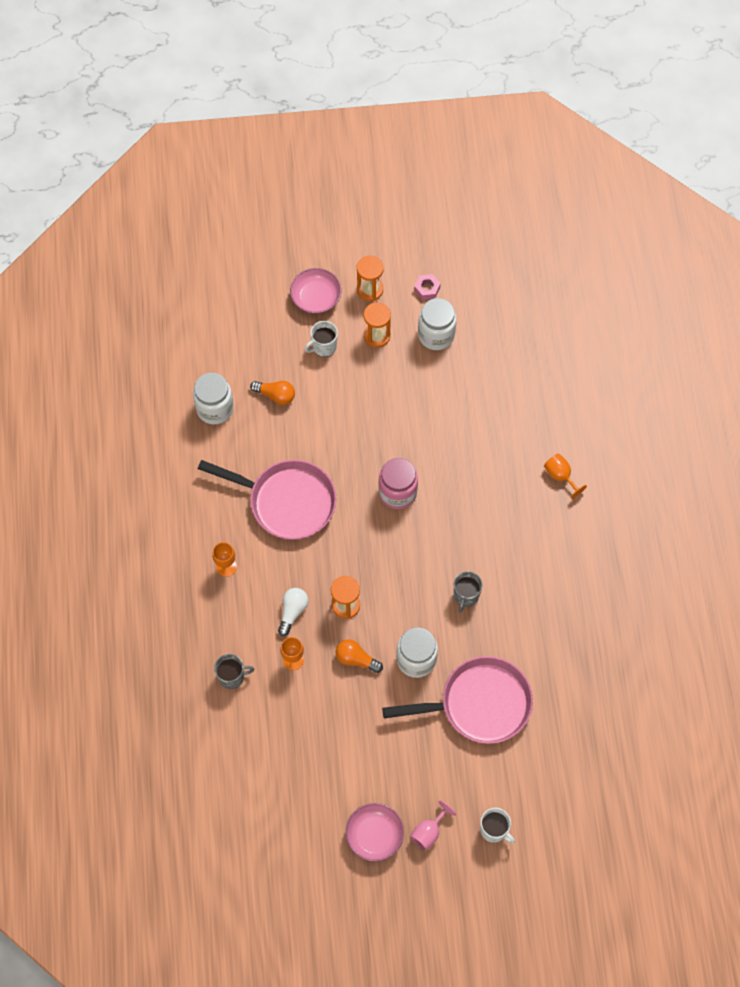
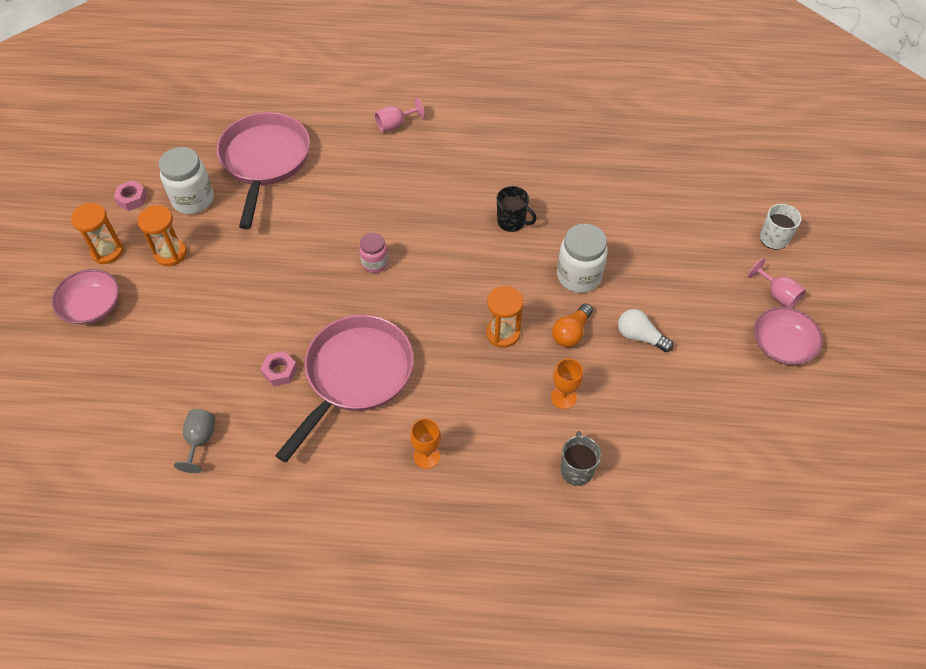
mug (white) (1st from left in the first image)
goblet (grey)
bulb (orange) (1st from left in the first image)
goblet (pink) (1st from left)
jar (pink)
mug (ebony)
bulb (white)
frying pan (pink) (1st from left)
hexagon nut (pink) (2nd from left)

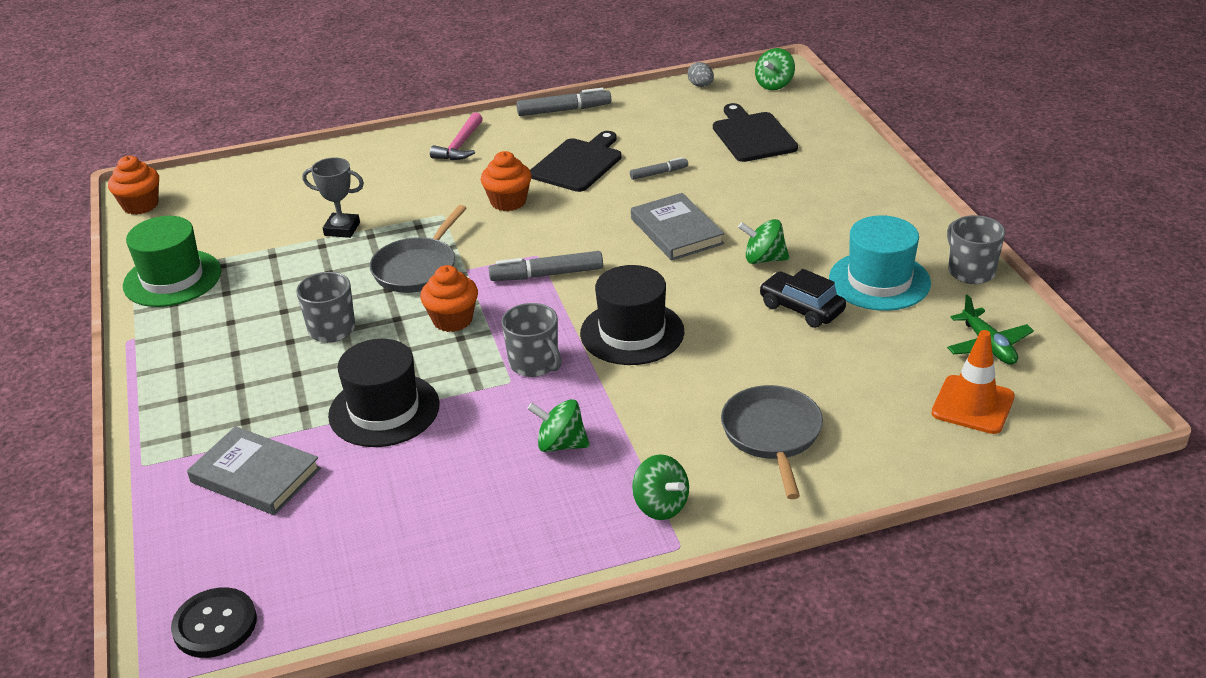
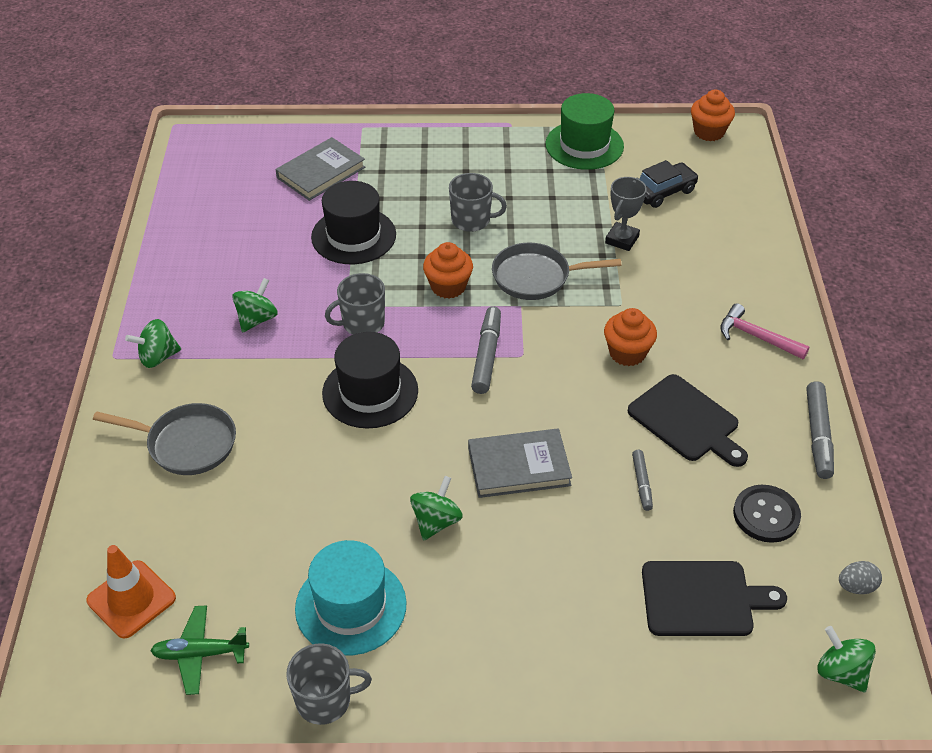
frying pan (grey) (2nd from left)
car (ebony)
sewing button (ebony)

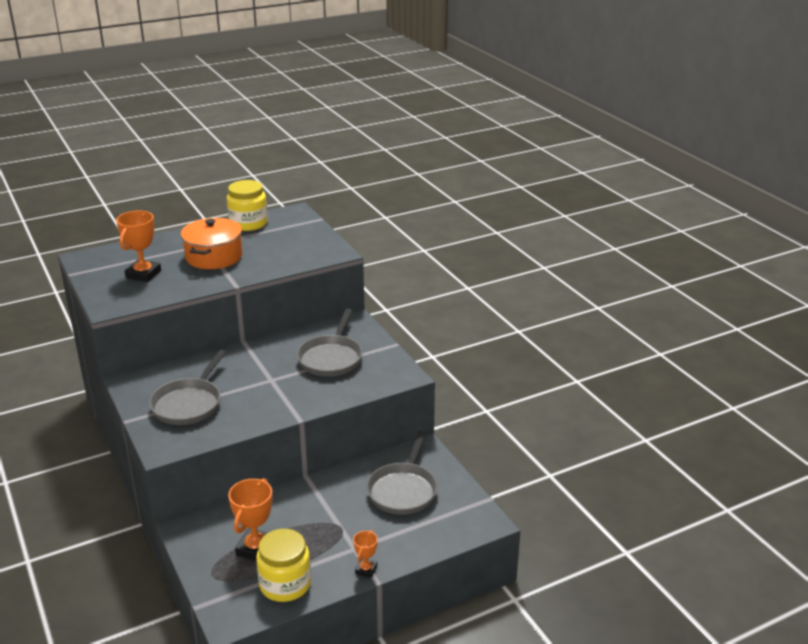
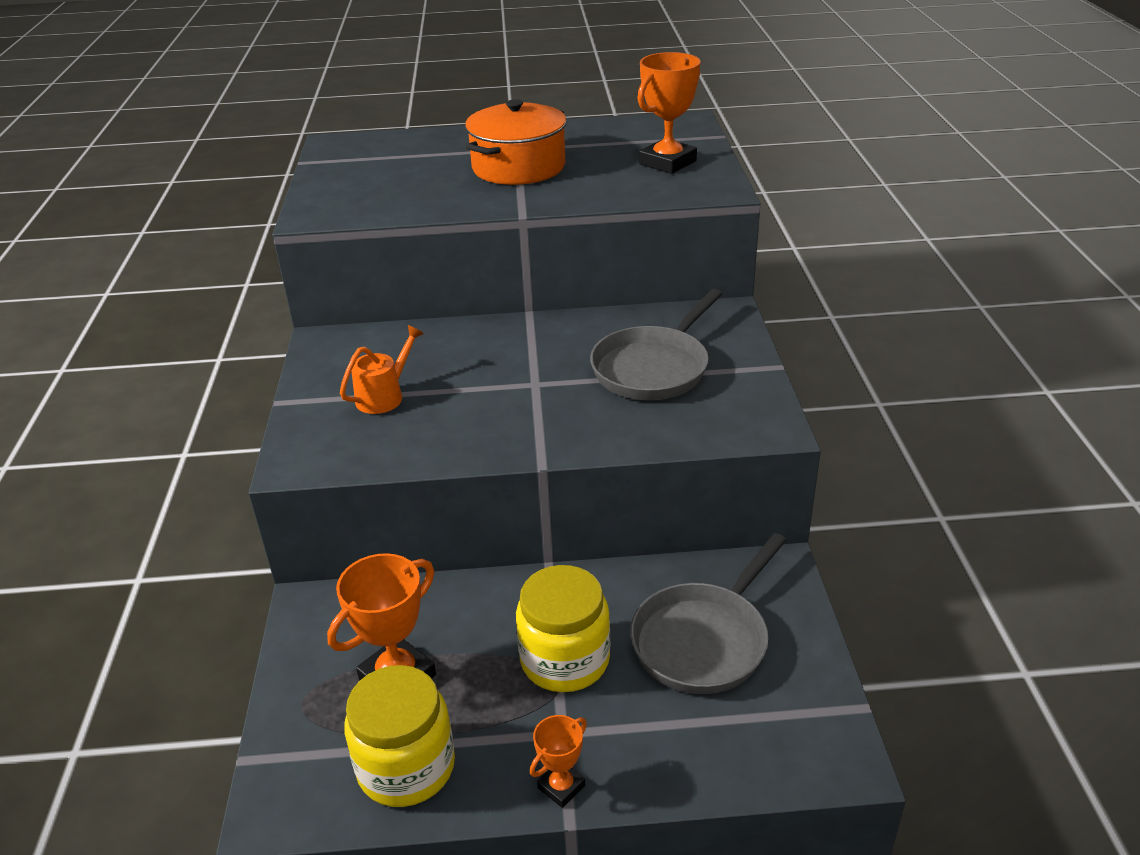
jar (yellow) (2nd from left)
trophy (orange) (3rd from left)
watering can (orange)

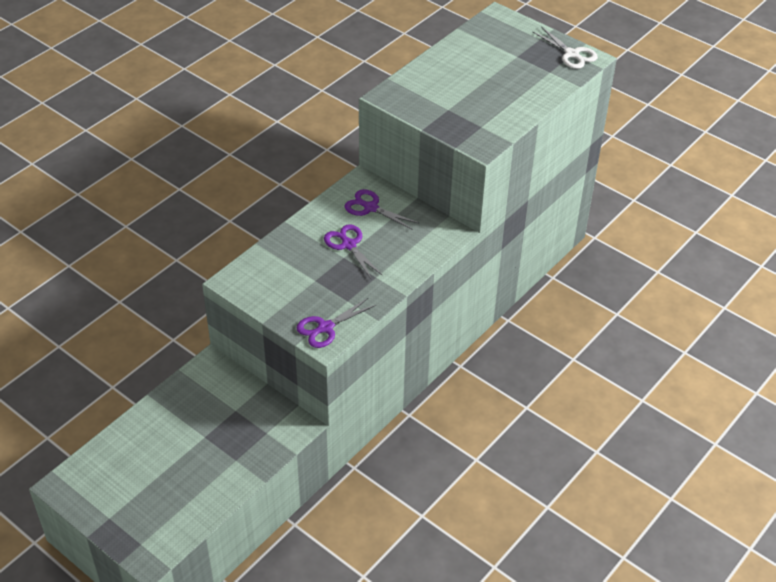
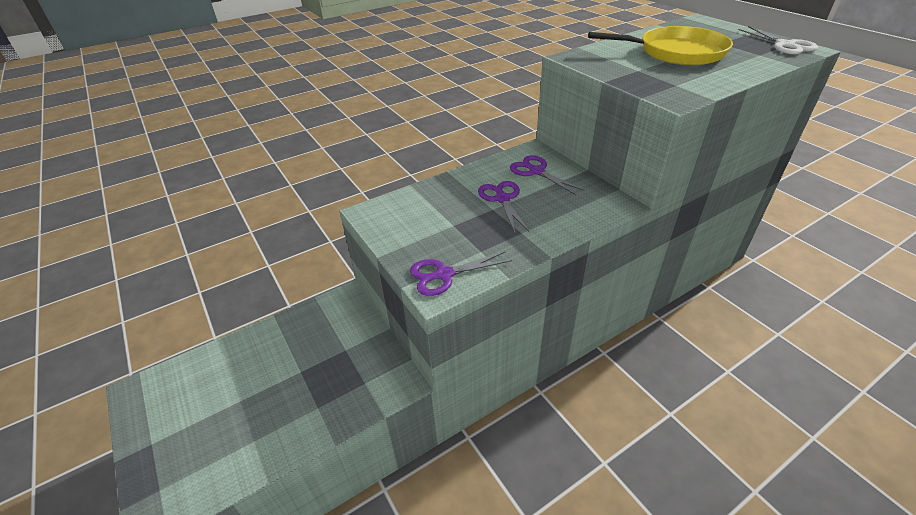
frying pan (yellow)

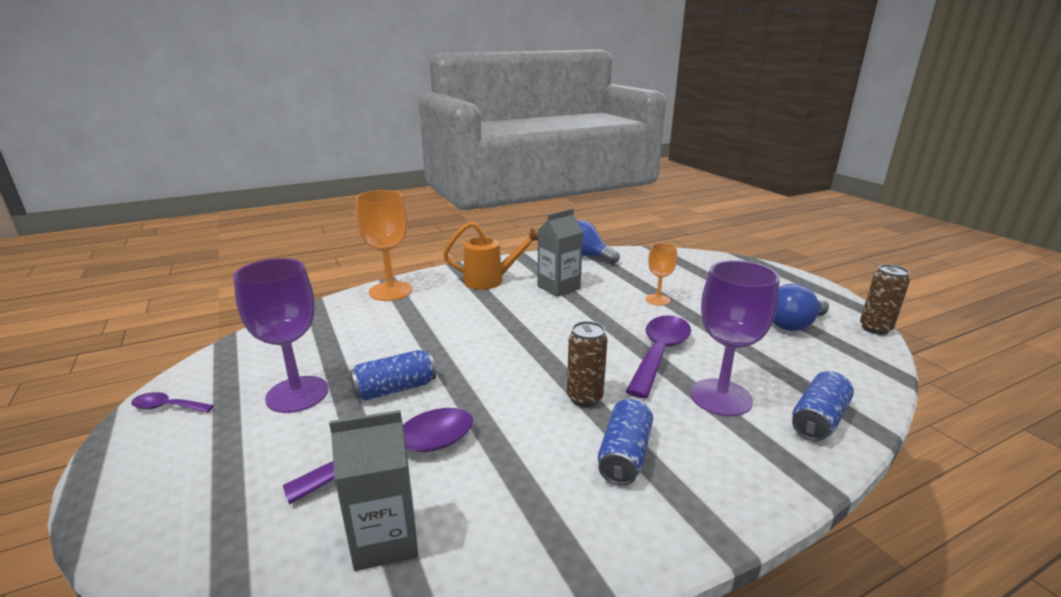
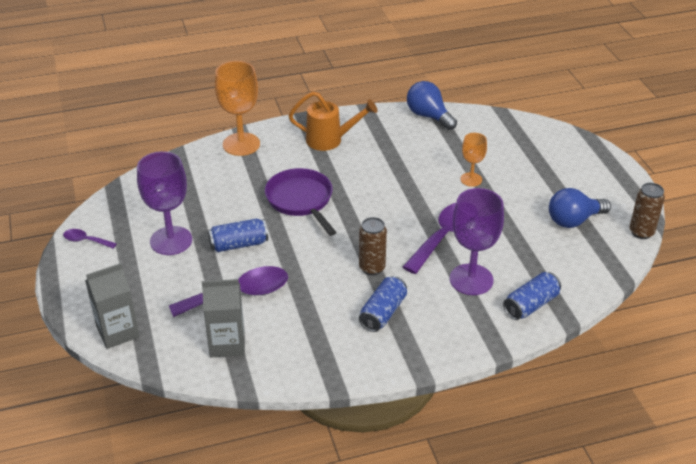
juice carton (grey) (1st from left)
frying pan (purple)

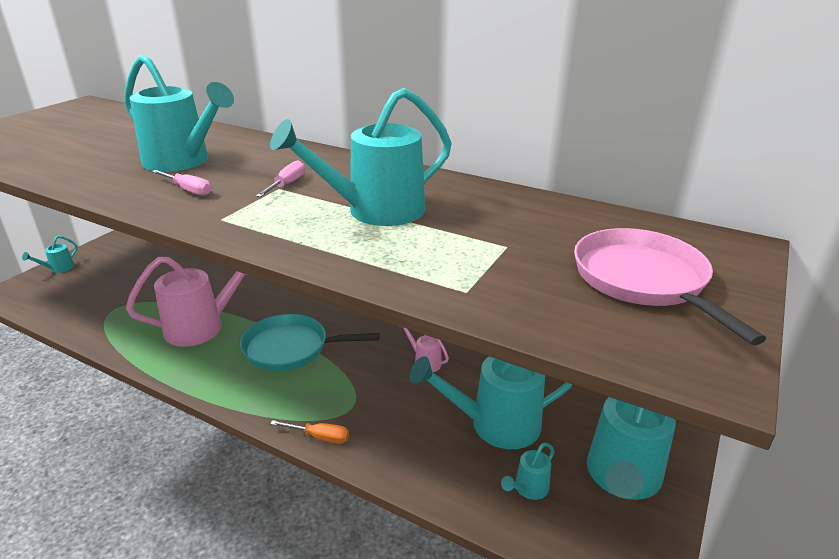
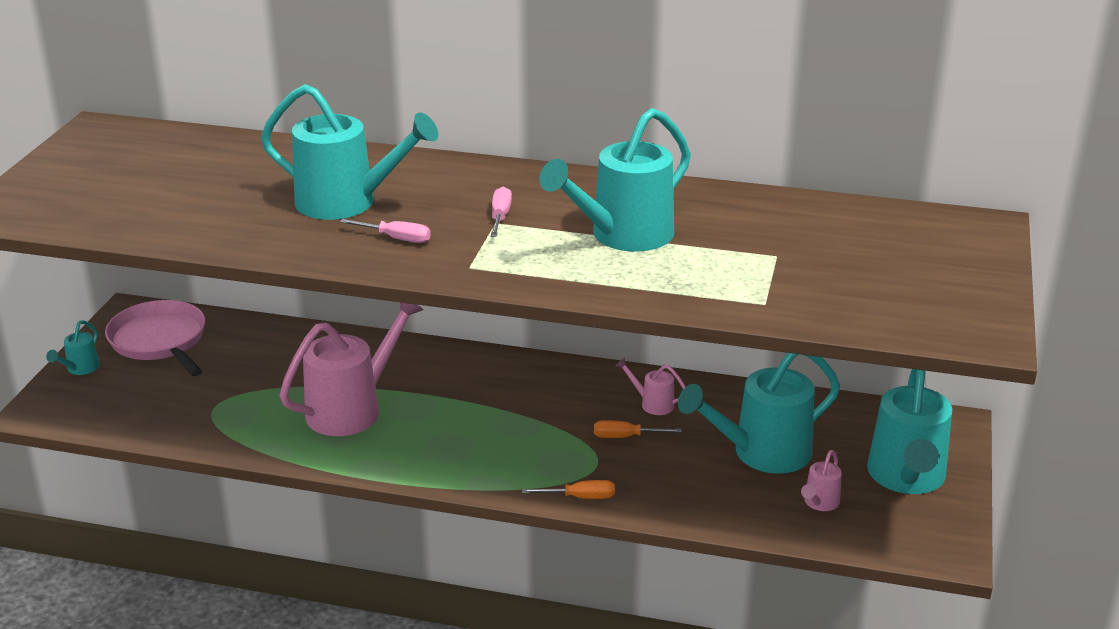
frying pan (pink)
frying pan (turquoise)
watering can (pink) (3rd from left)
flat screwdriver (orange) (2nd from left)

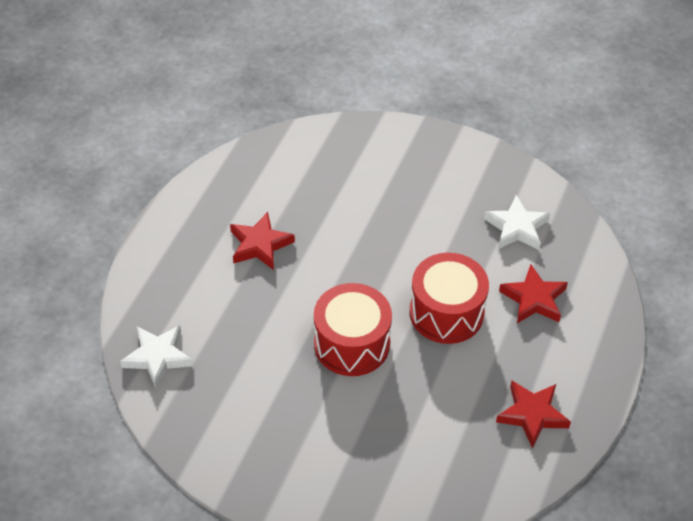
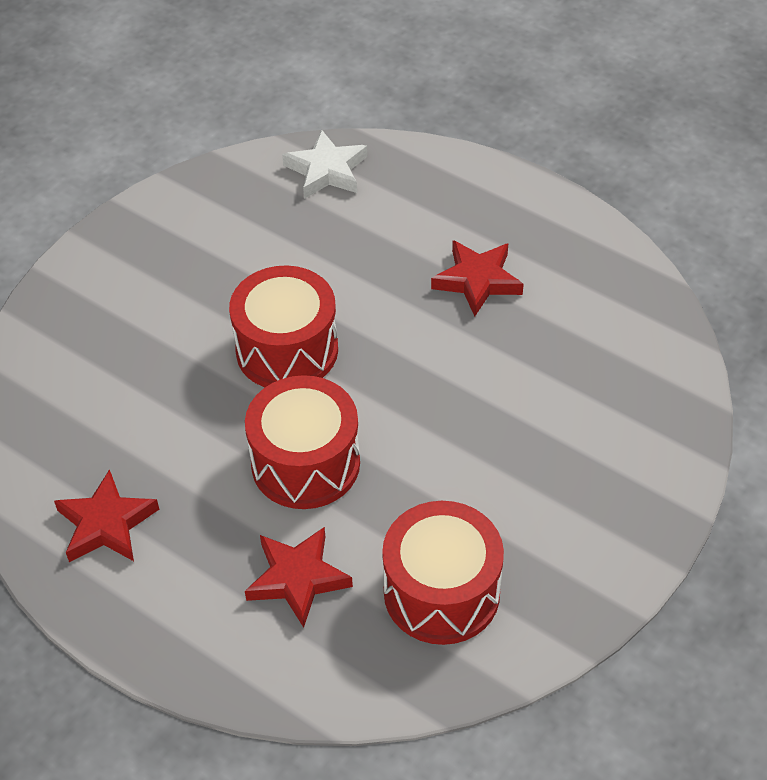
snare drum (crimson) (3rd from left)

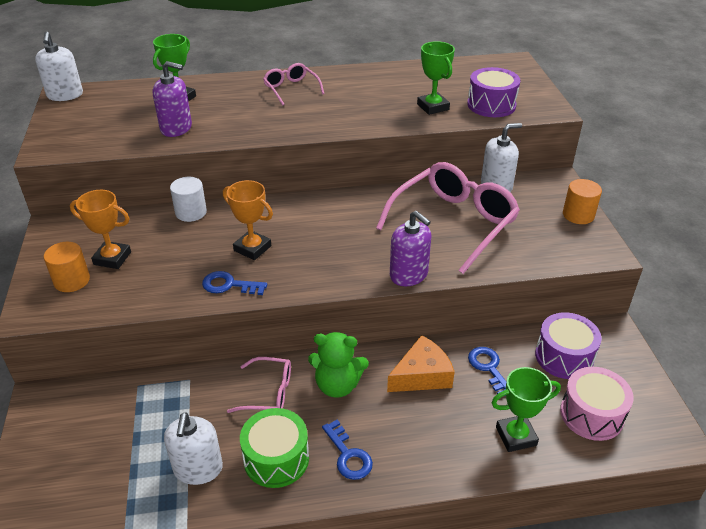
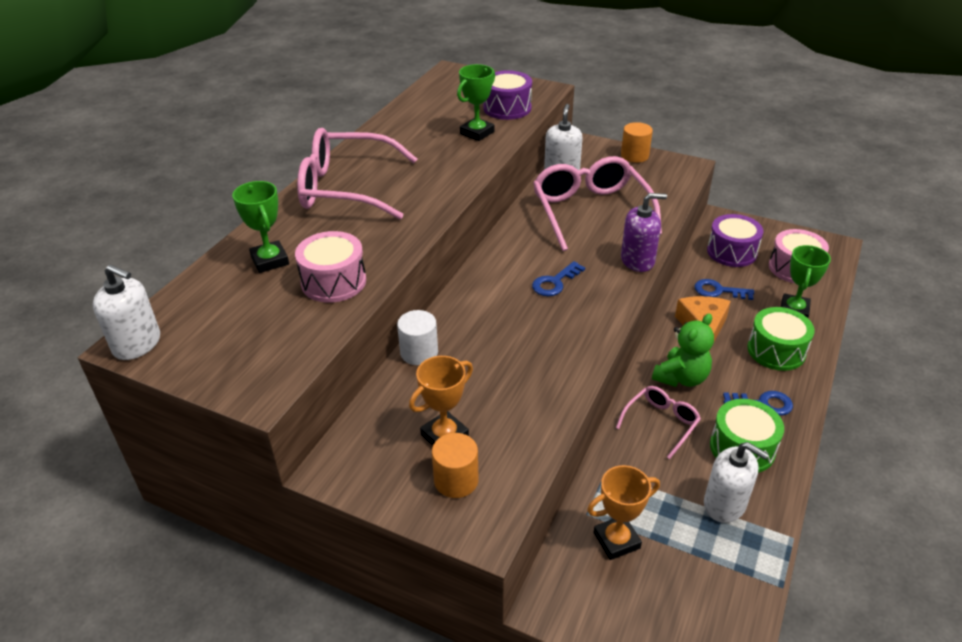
trophy (emerald) (2nd from left)
snare drum (pink) (1st from left)
eyeglasses (pink) (1st from left)
trophy (orange) (2nd from left)
door key (blue) (1st from left)
snare drum (emerald) (2nd from left)

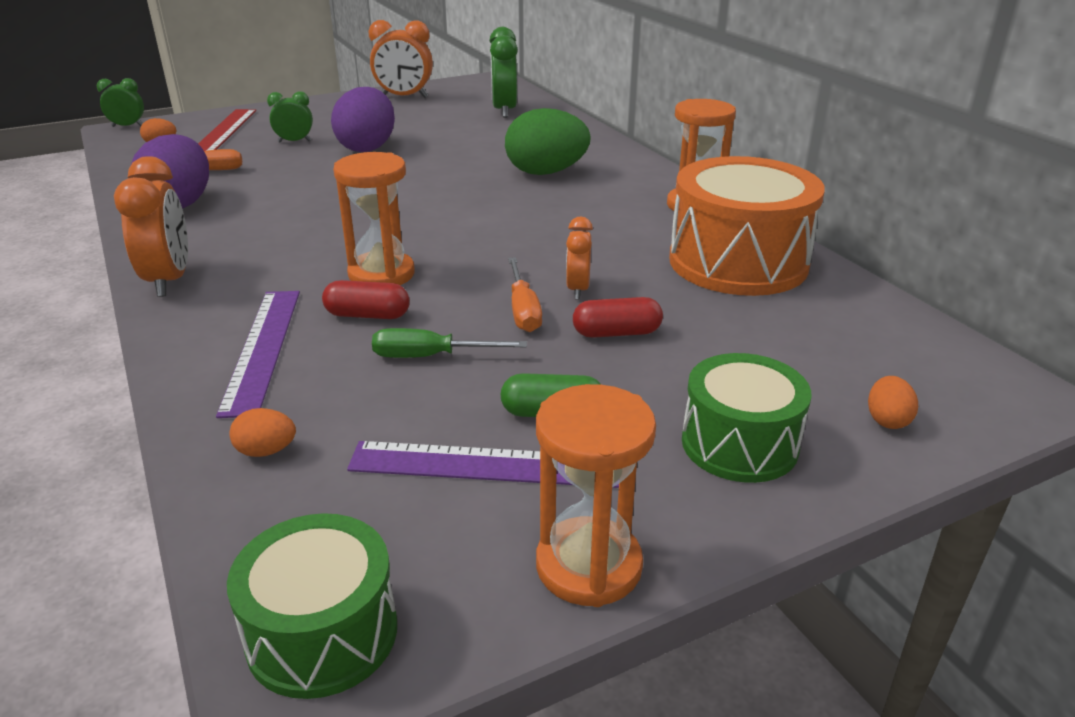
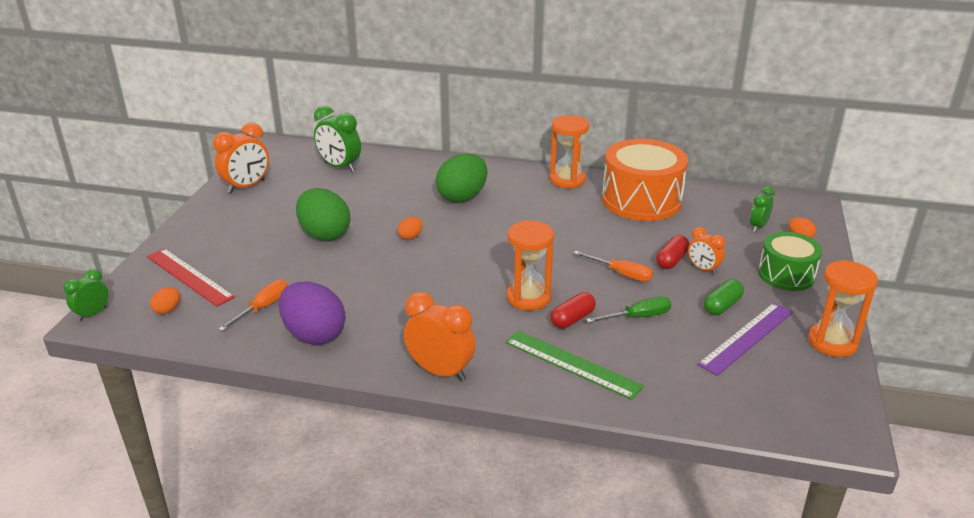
egg (emerald) (1st from left)
bedside clock (emerald) (3rd from left)
bedside clock (orange) (3rd from left)
measuring stick (emerald)
flat screwdriver (emerald)
egg (orange) (2nd from left)
snare drum (emerald) (1st from left in the first image)

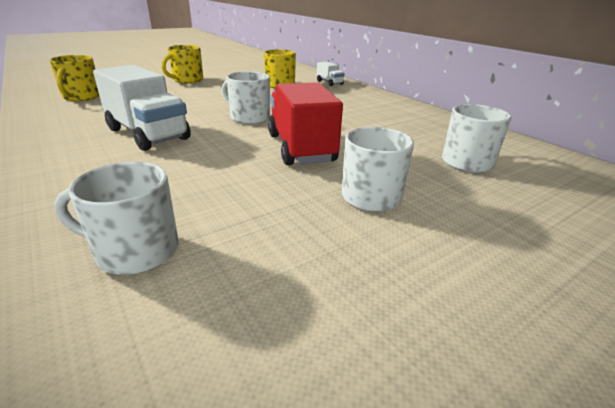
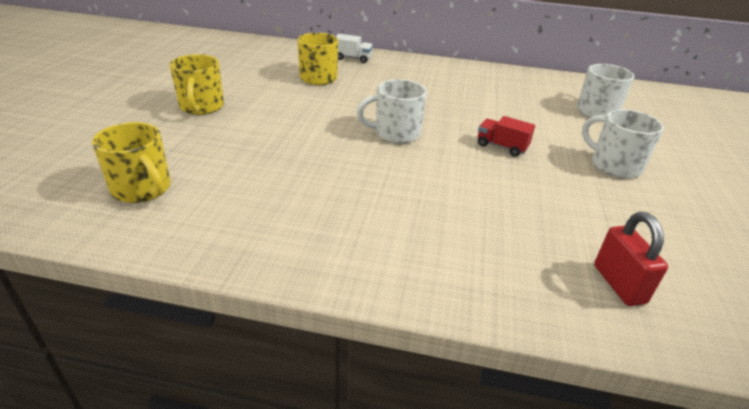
truck (white) (1st from left in the first image)
truck (crimson)
small lock (crimson)

